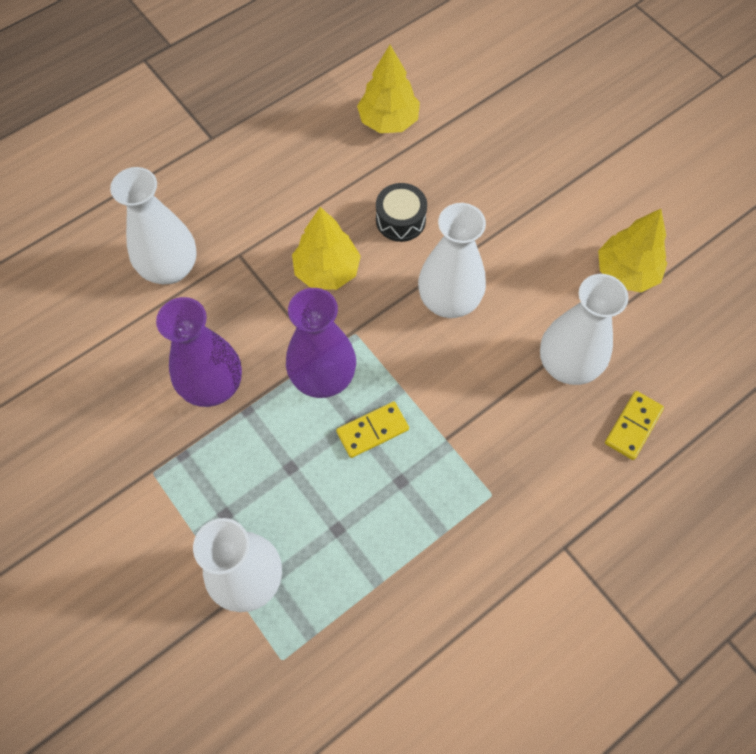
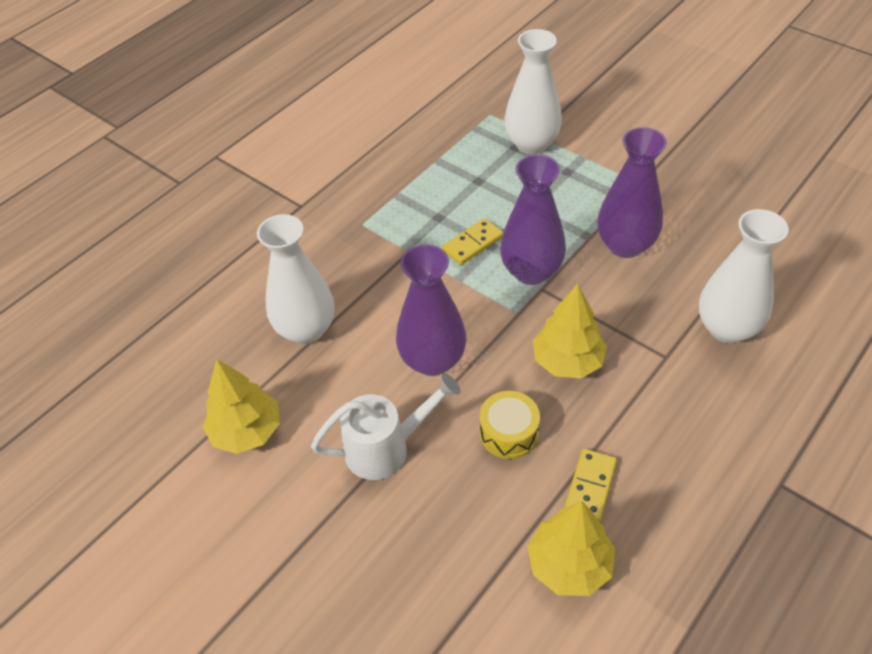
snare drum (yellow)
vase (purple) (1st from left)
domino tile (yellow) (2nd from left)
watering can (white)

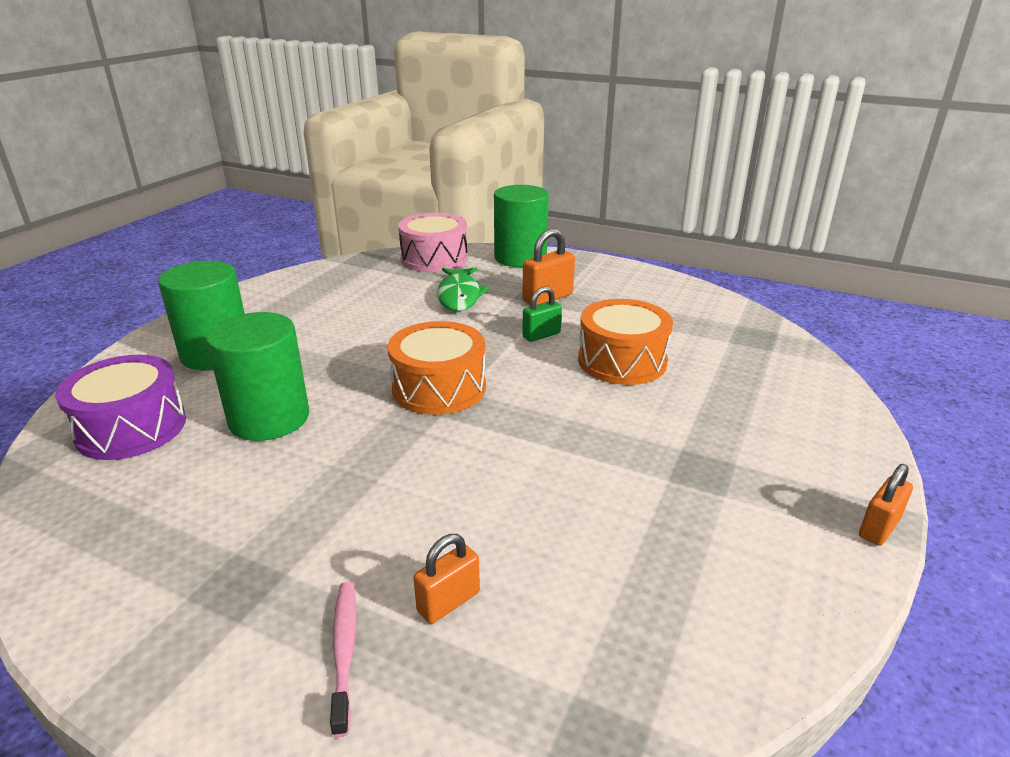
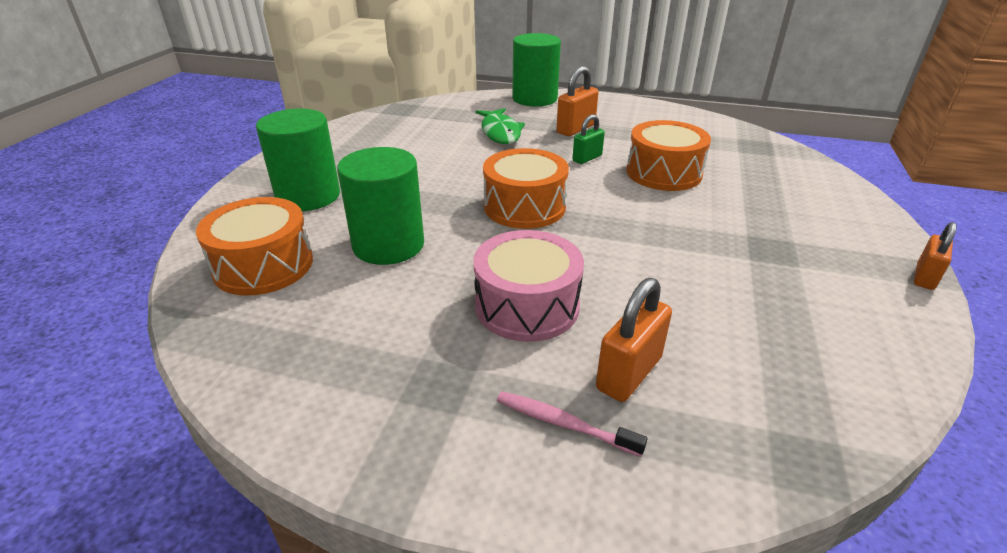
snare drum (pink)
snare drum (orange) (1st from left)
small lock (orange) (2nd from left)
toothbrush (pink)

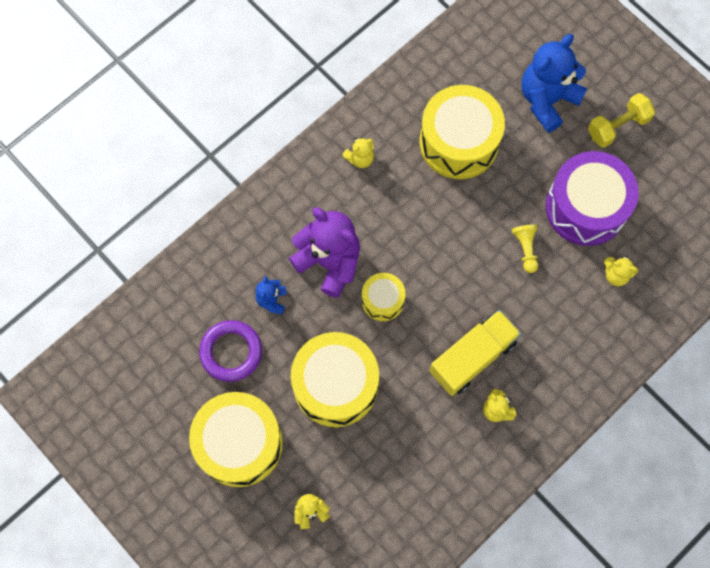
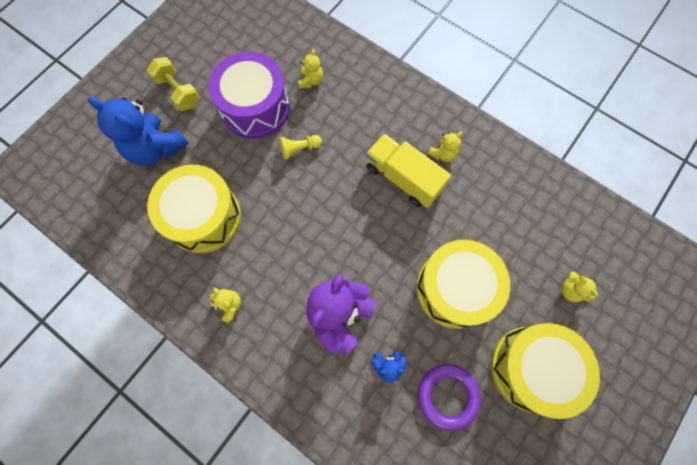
snare drum (yellow) (3rd from left in the first image)

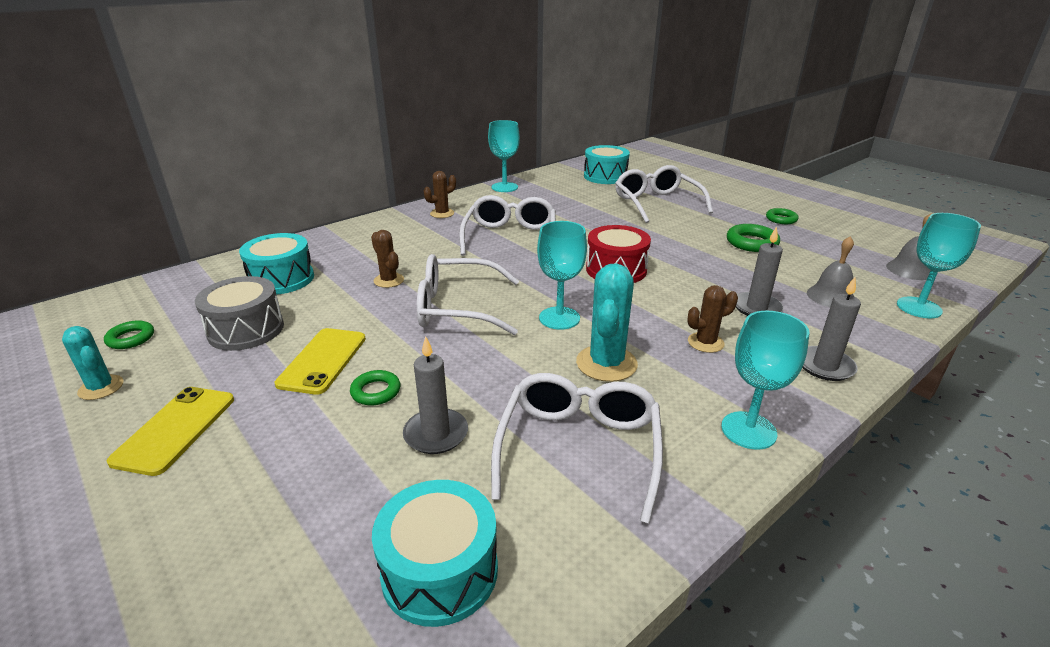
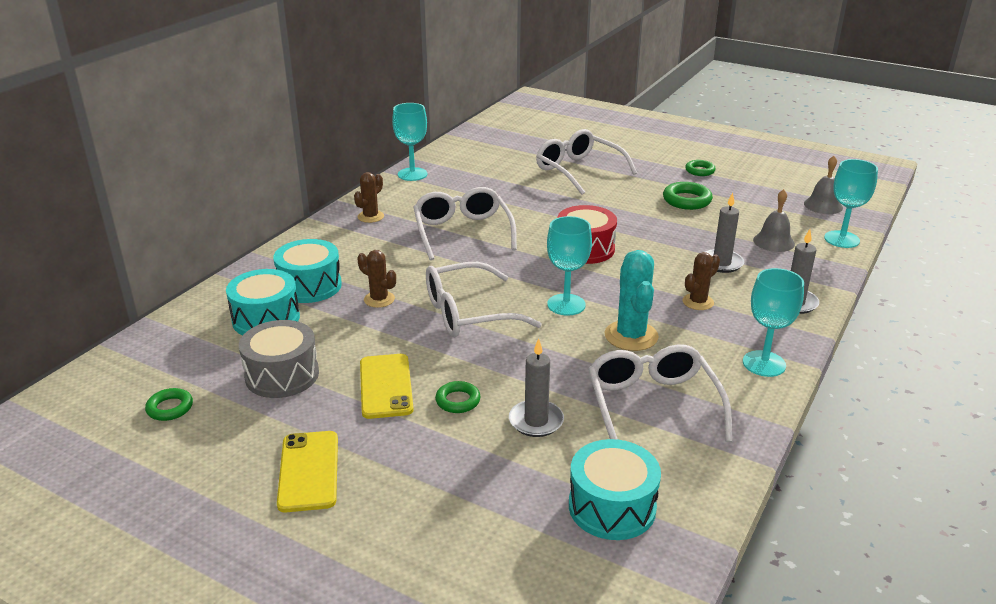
snare drum (turquoise) (2nd from left)
saguaro cactus (turquoise) (1st from left in the first image)

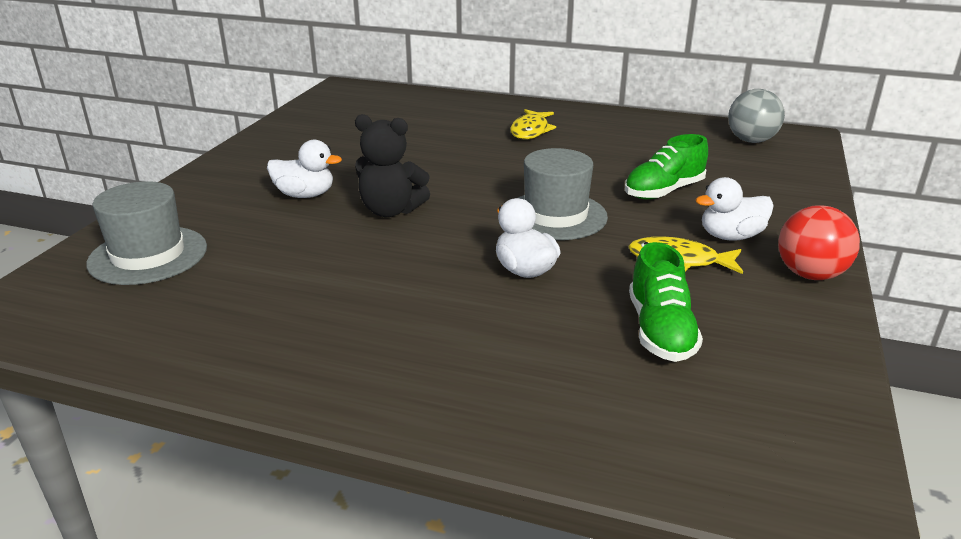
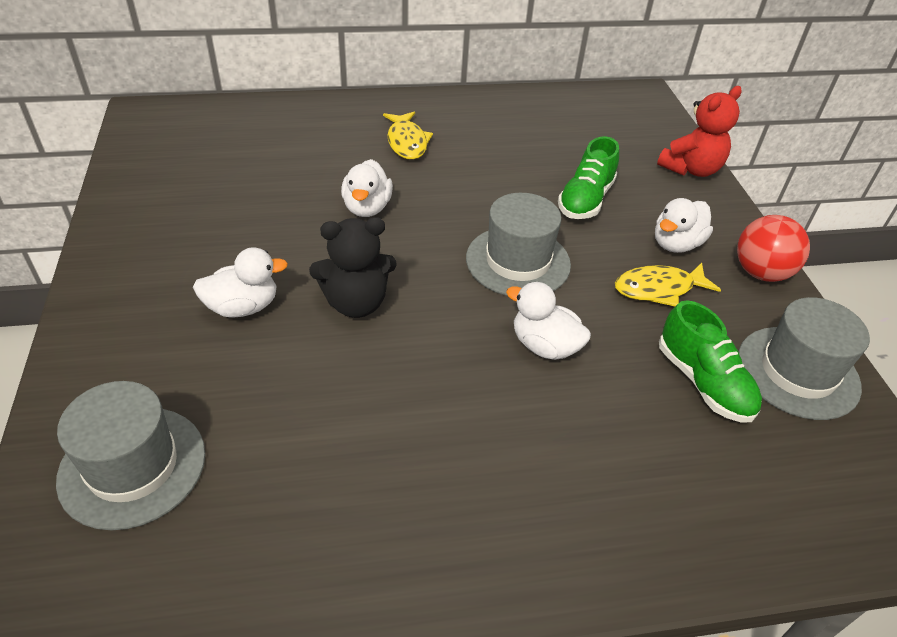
play ball (grey)
teddy bear (crimson)
duck (white) (2nd from left)
top hat (grey) (3rd from left)

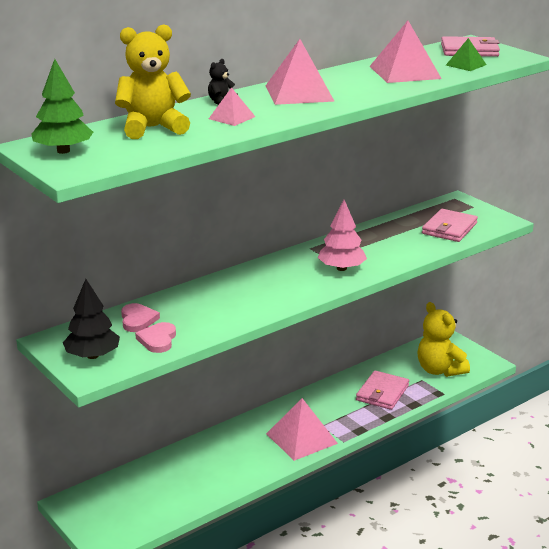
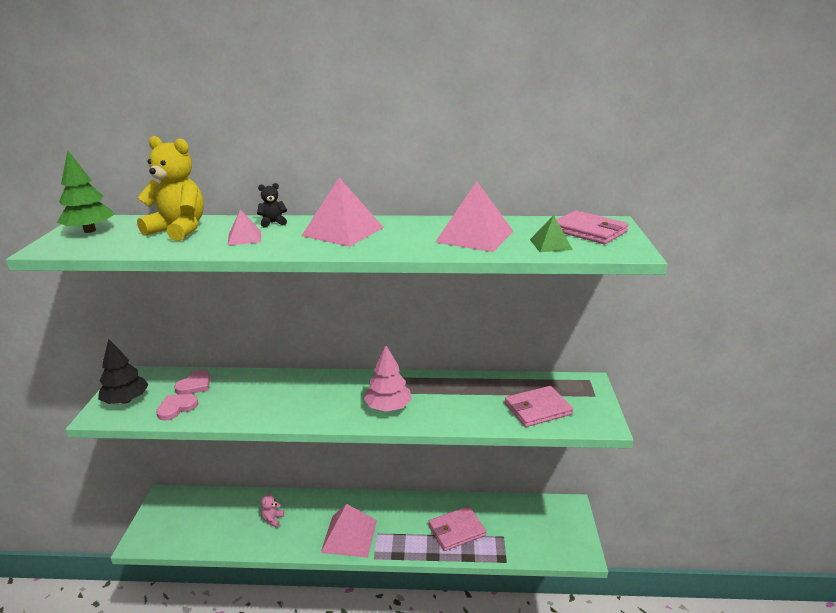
teddy bear (yellow) (2nd from left in the first image)
teddy bear (pink)

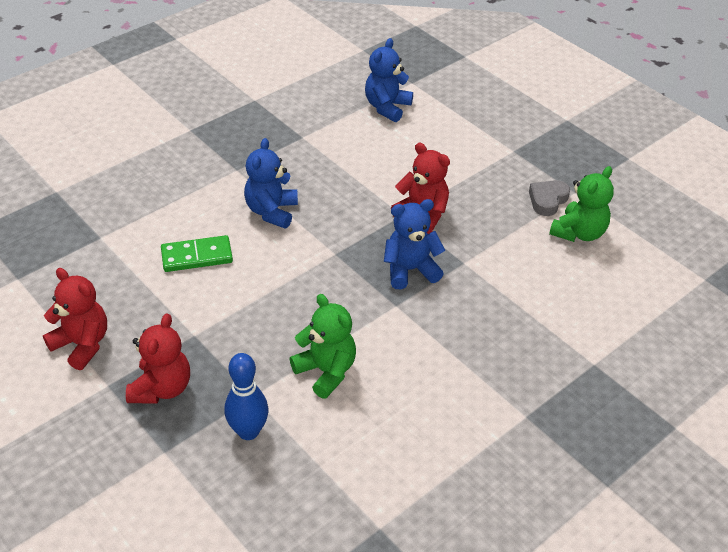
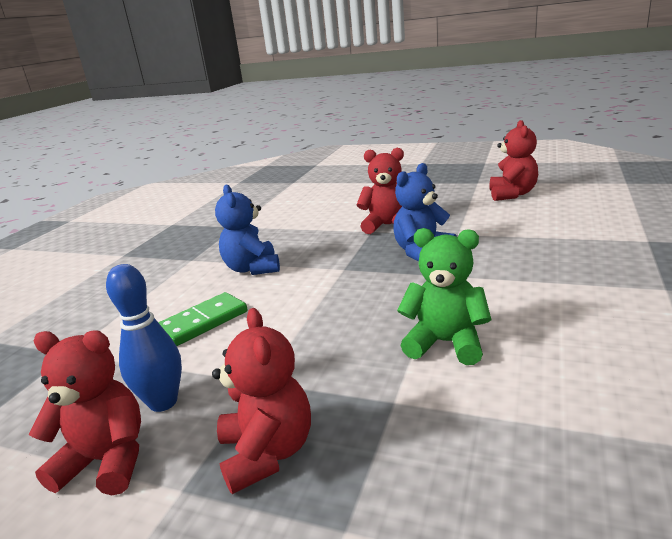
teddy bear (blue) (2nd from left in the first image)
teddy bear (crimson) (4th from left)
love heart (grey)
tenpin (blue)

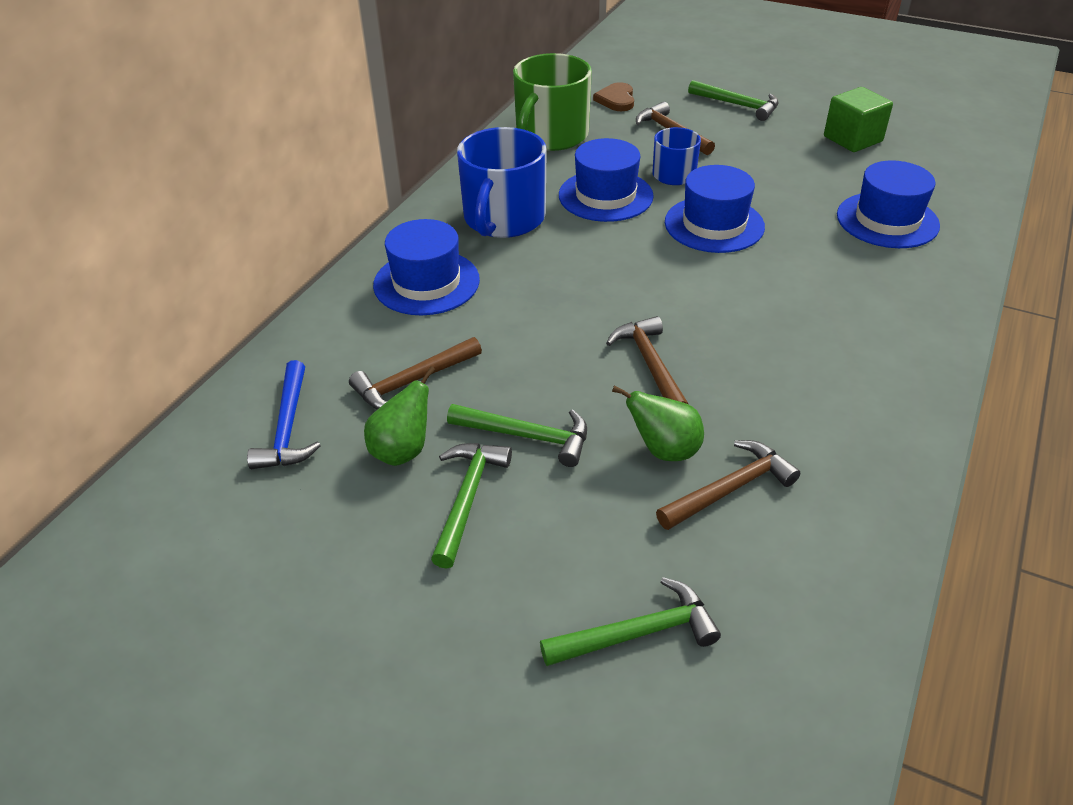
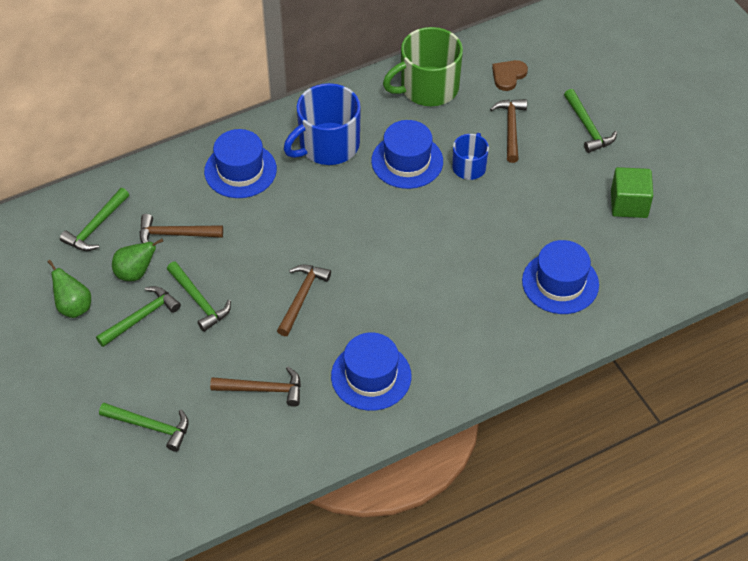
top hat (blue) (2nd from left)
carpenter's hammer (emerald) (1st from left)
pear fruit (emerald) (1st from left)

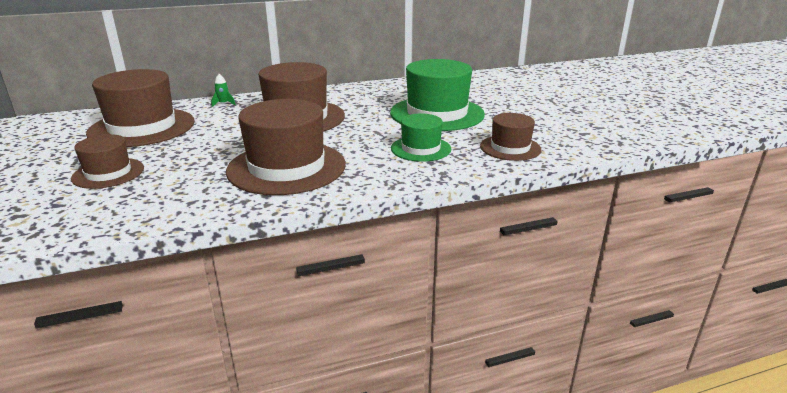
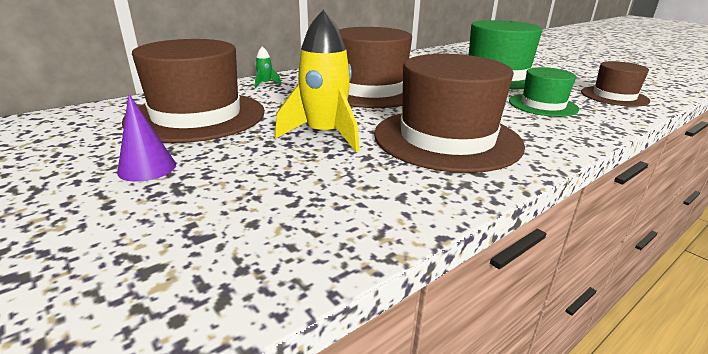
top hat (russet) (1st from left in the first image)
spaceship (yellow)
solid cone (purple)

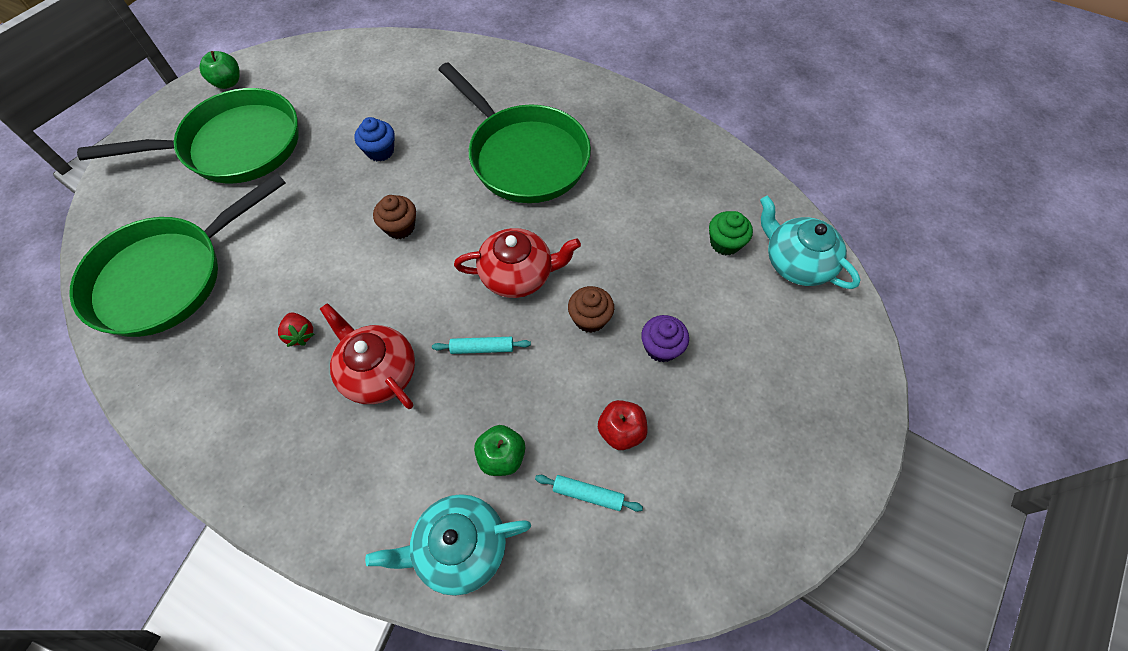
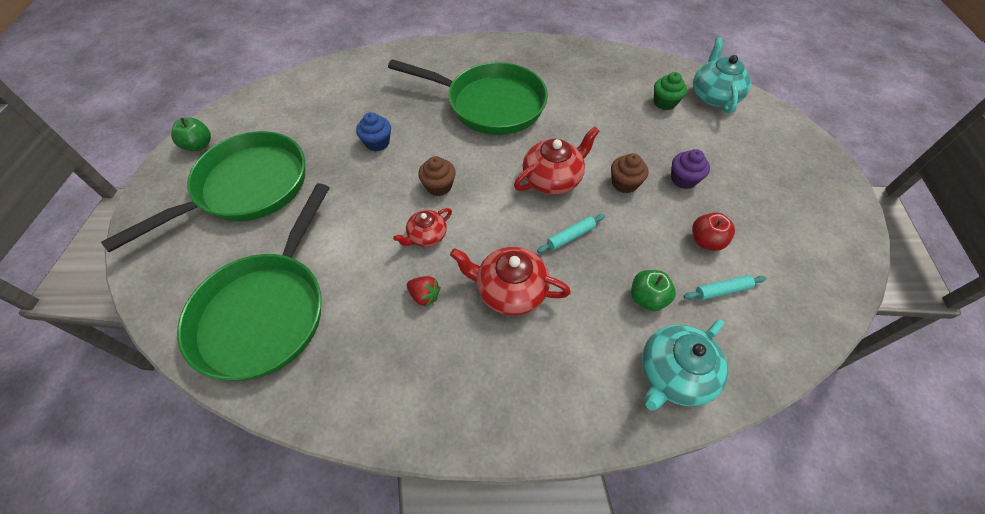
teapot (turquoise) (2nd from left)
teapot (crimson) (1st from left)

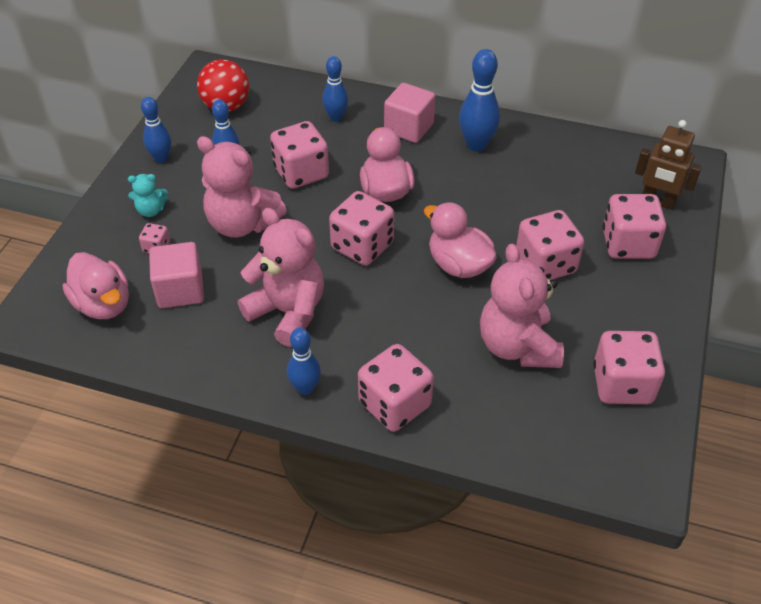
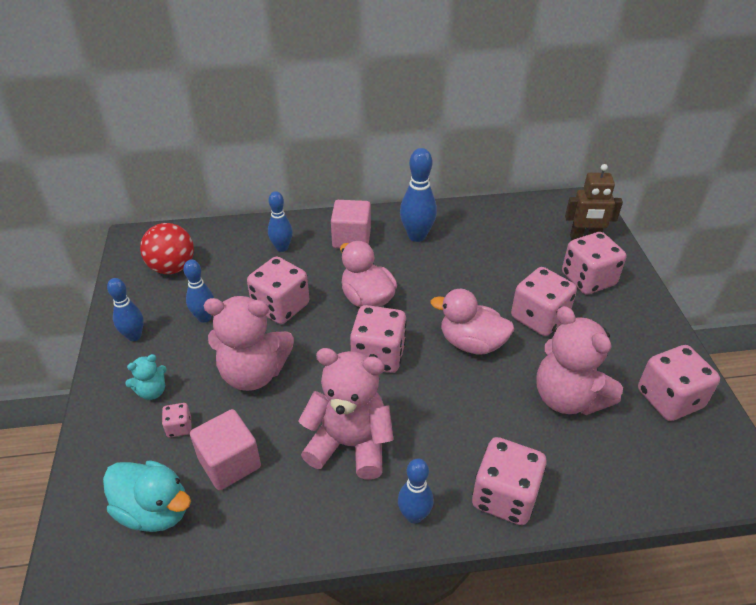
duck (turquoise)

